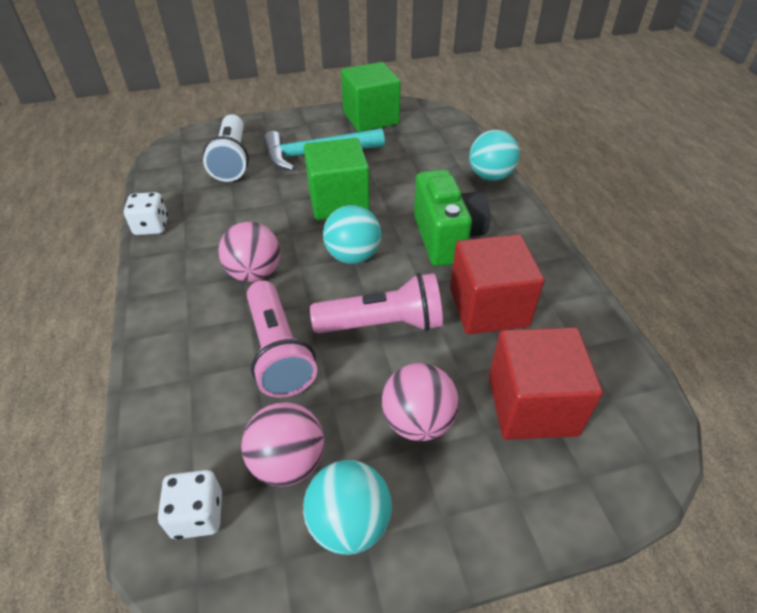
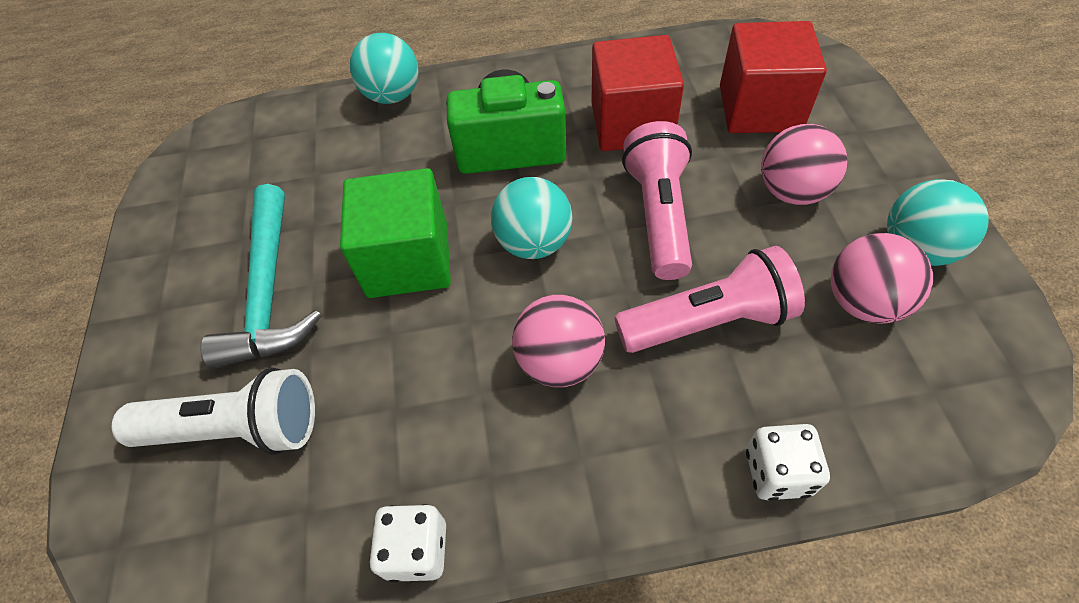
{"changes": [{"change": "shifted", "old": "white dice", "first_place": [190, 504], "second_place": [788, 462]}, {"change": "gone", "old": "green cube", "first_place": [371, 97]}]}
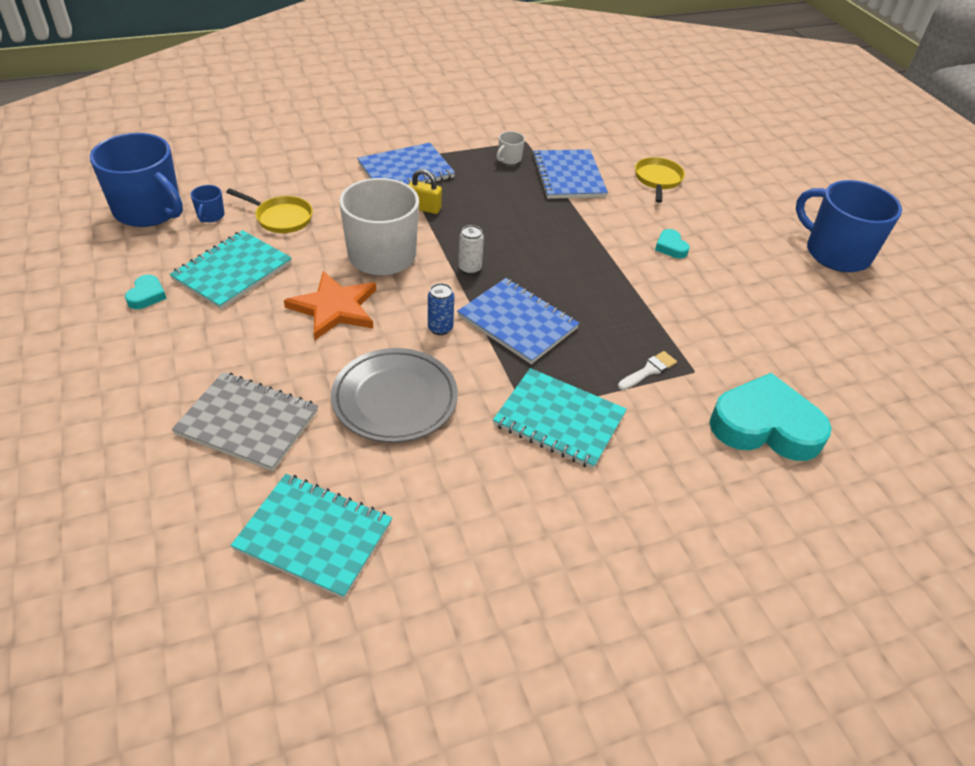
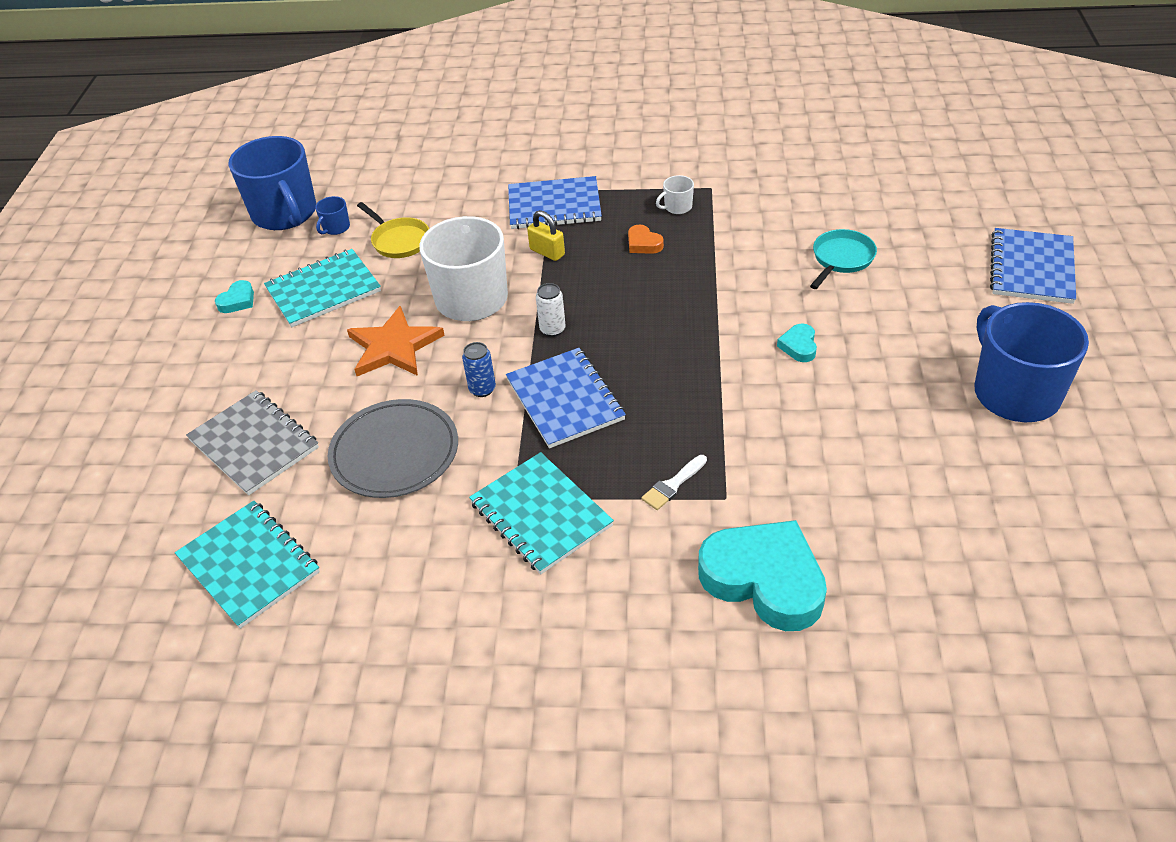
{"changes": [{"change": "new", "new": "orange heart", "second_place": [646, 239]}, {"change": "rotated", "old": "white brush", "first_place": [647, 370], "second_place": [674, 482], "degrees": 150}, {"change": "repainted", "old": "yellow pan", "new": "turquoise pan", "first_place": [660, 180], "second_place": [843, 259]}, {"change": "shifted", "old": "blue notebook", "first_place": [570, 174], "second_place": [1033, 266]}]}
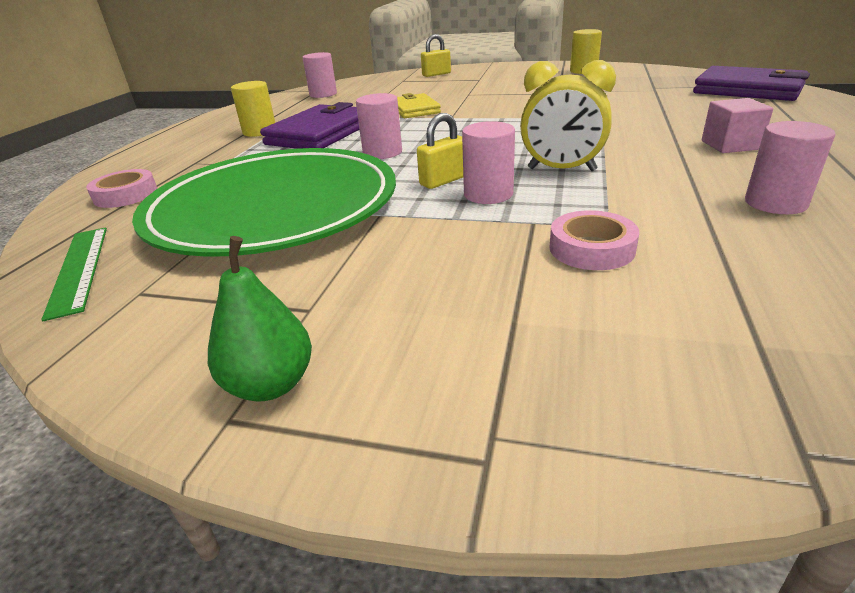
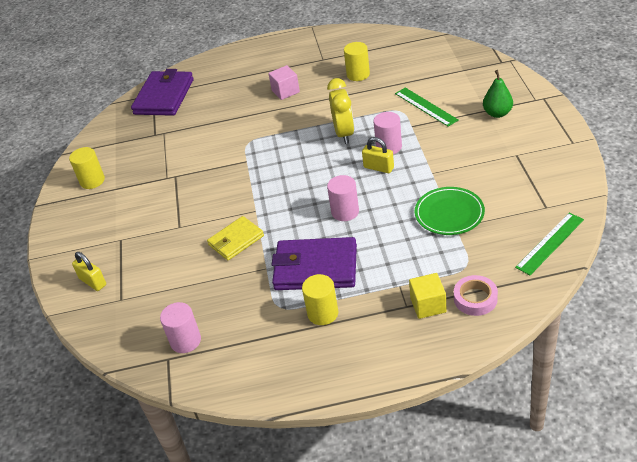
{"changes": [{"change": "repainted", "old": "pink cylinder", "new": "yellow cylinder", "first_place": [790, 167], "second_place": [357, 61]}, {"change": "swapped", "old": "pink tape", "new": "green ruler", "first_place": [594, 240], "second_place": [427, 107]}, {"change": "new", "new": "yellow cube", "second_place": [428, 296]}, {"change": "scaled", "old": "green plate", "first_place": [264, 202], "second_place": [450, 211], "factor": 0.47}, {"change": "shifted", "old": "green pear", "first_place": [260, 319], "second_place": [498, 94]}]}
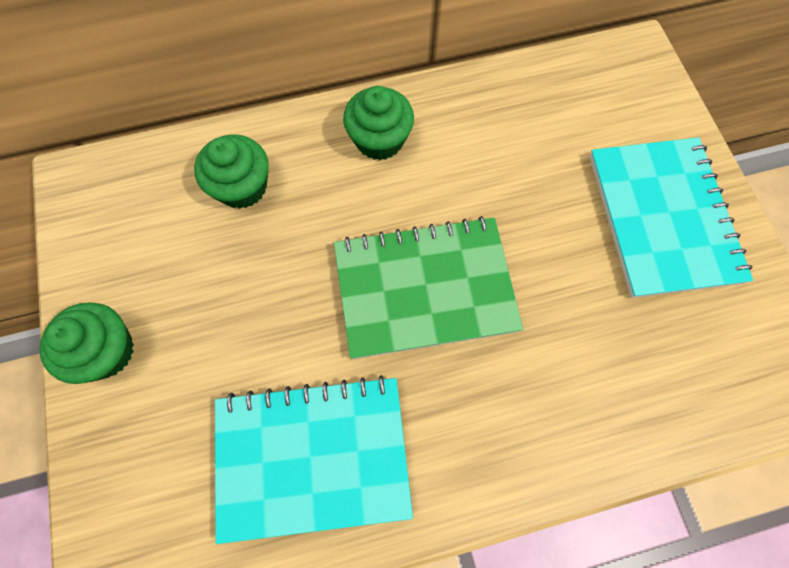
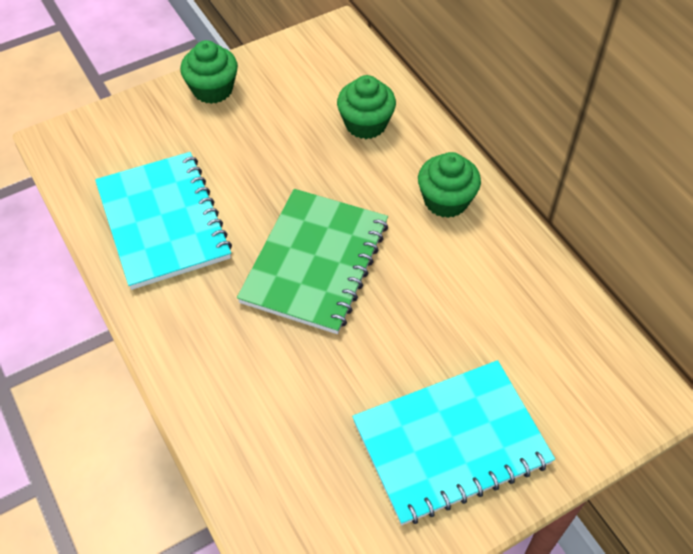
{"changes": [{"change": "rotated", "old": "green notebook", "first_place": [428, 287], "second_place": [312, 261], "degrees": 45}]}
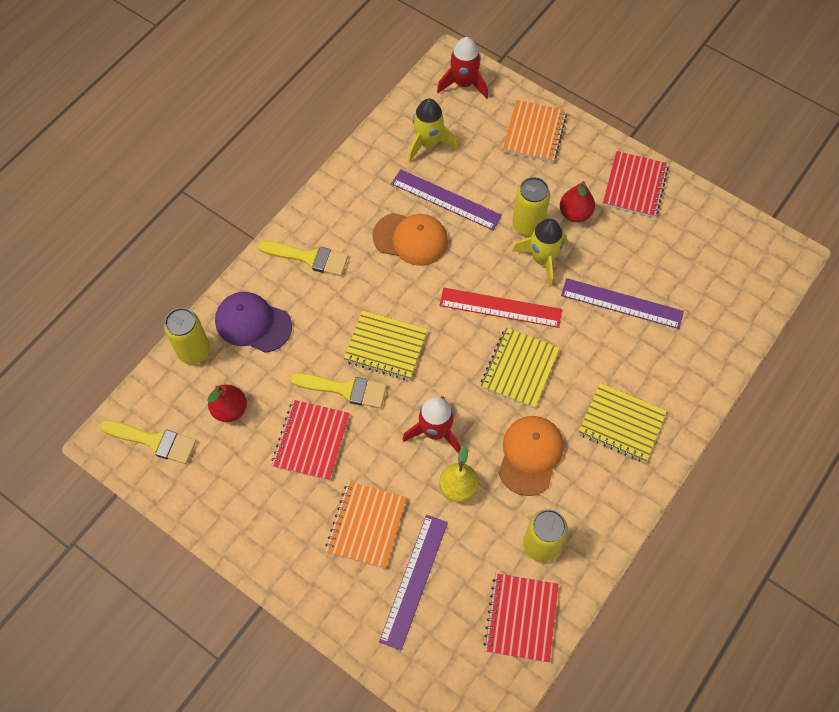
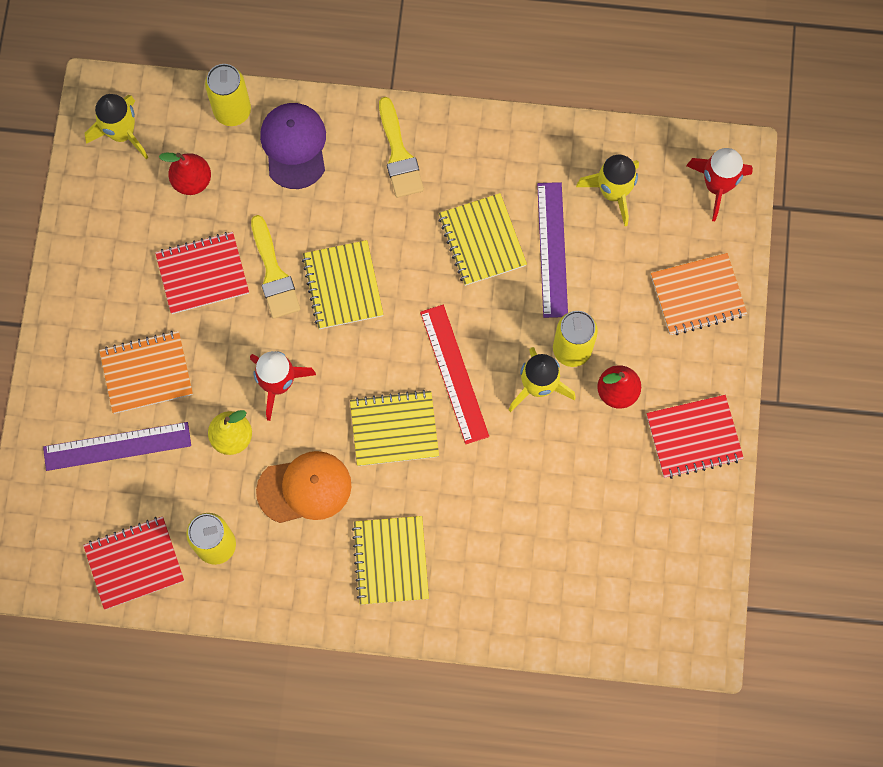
{"changes": [{"change": "swapped", "old": "yellow brush", "new": "yellow rocket", "first_place": [148, 442], "second_place": [117, 126]}, {"change": "swapped", "old": "orange cap", "new": "yellow notebook", "first_place": [410, 239], "second_place": [483, 239]}, {"change": "gone", "old": "purple ruler", "first_place": [622, 303]}]}
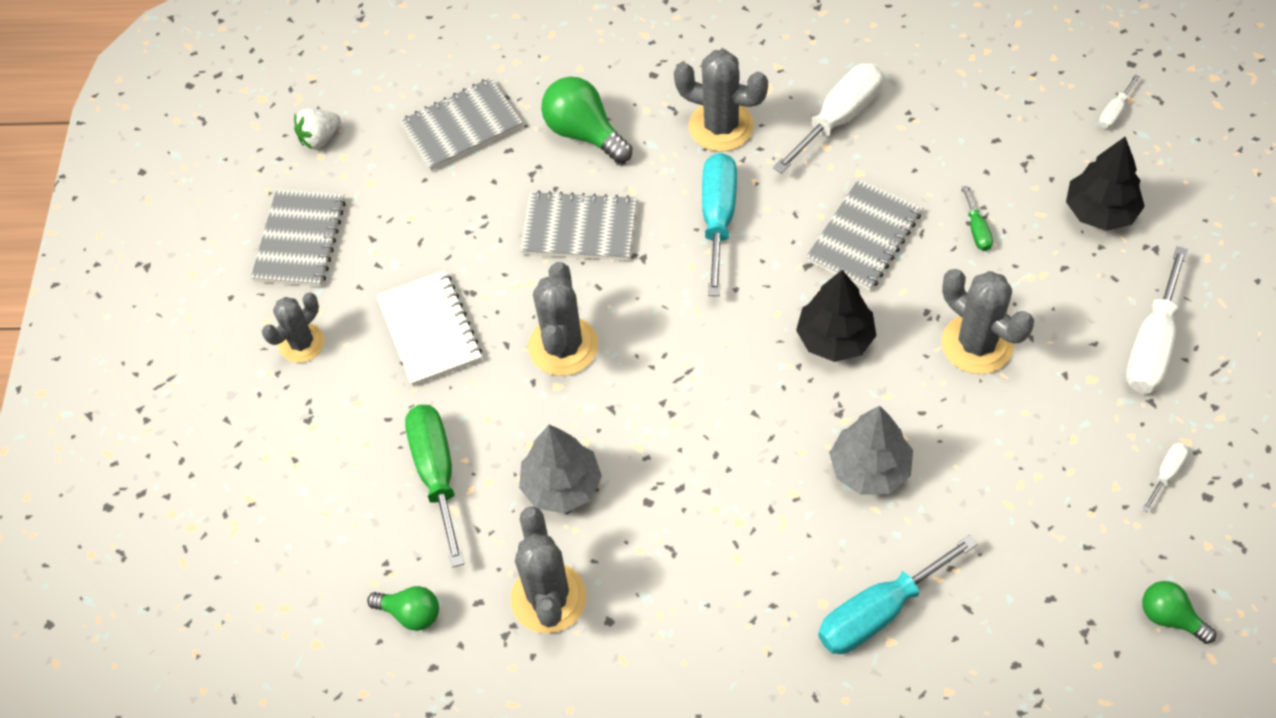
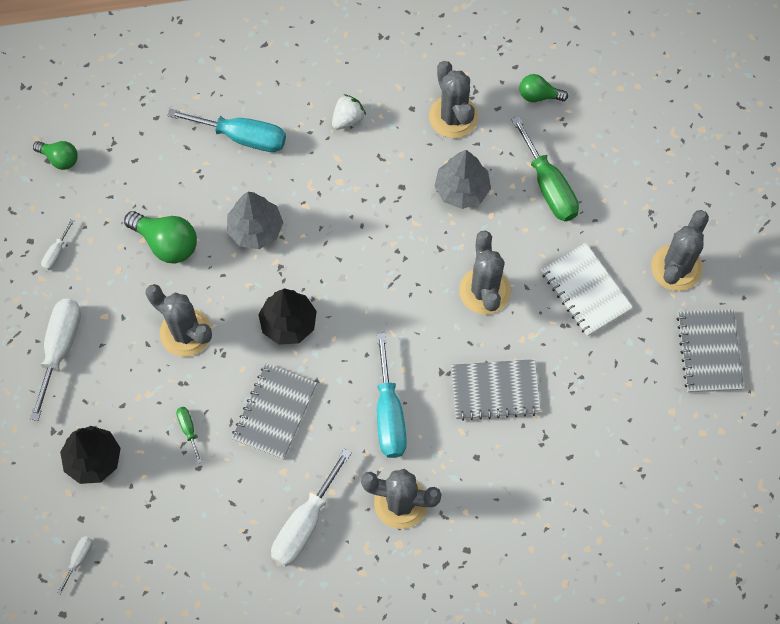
{"changes": [{"change": "shifted", "old": "green light bulb", "first_place": [586, 120], "second_place": [160, 237]}, {"change": "rotated", "old": "turquoise screwdriver", "first_place": [898, 594], "second_place": [226, 130], "degrees": 60}, {"change": "shifted", "old": "white strawberry", "first_place": [317, 129], "second_place": [349, 112]}, {"change": "scaled", "old": "grey cactus", "first_place": [293, 328], "second_place": [680, 250], "factor": 1.5}, {"change": "gone", "old": "grey notebook", "first_place": [460, 124]}]}
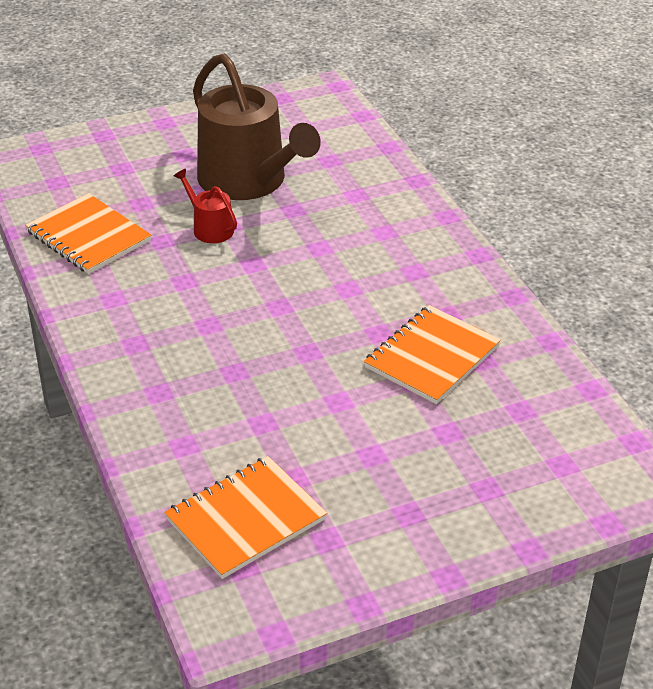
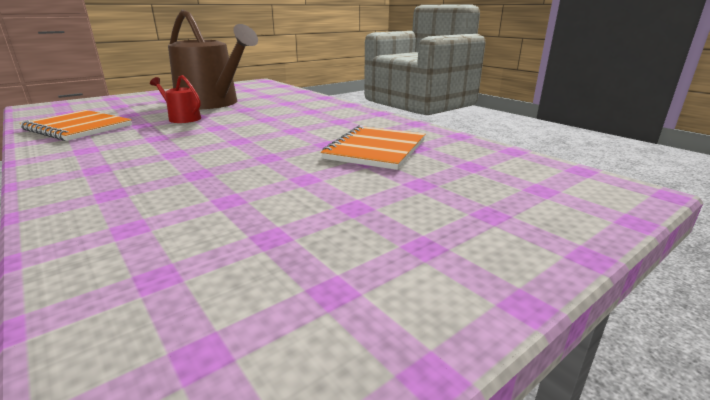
{"changes": [{"change": "gone", "old": "orange notebook", "first_place": [245, 517]}]}
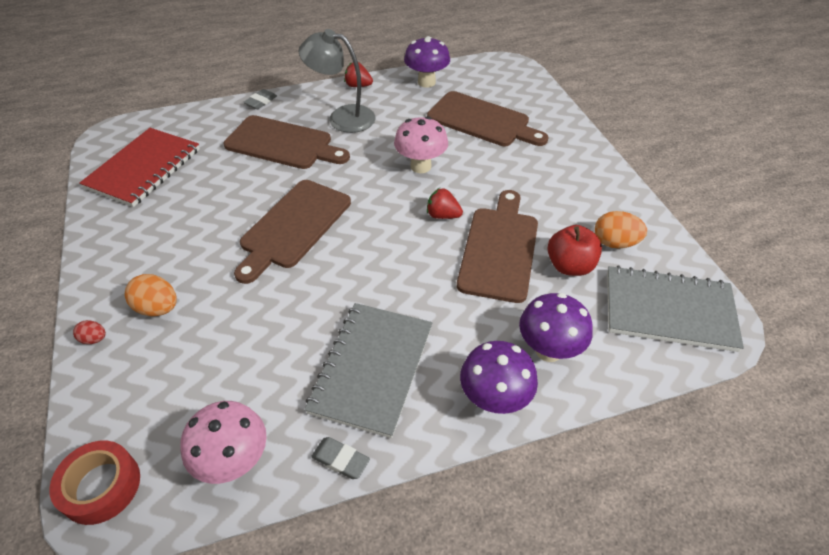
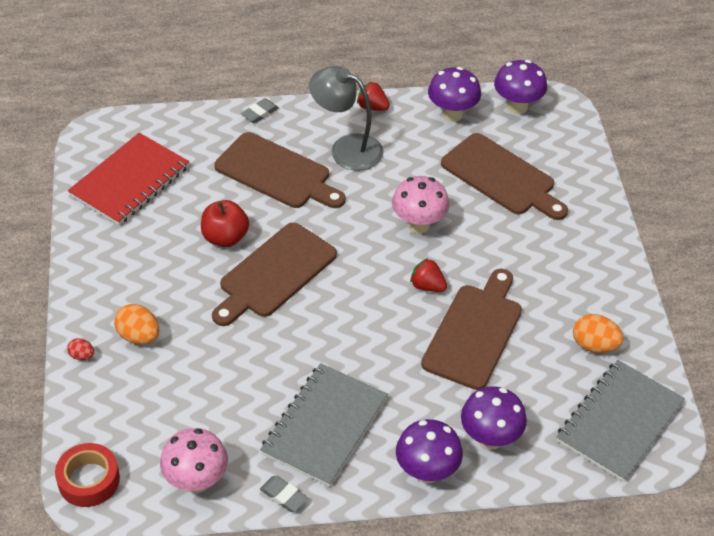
{"changes": [{"change": "shifted", "old": "red apple", "first_place": [575, 250], "second_place": [225, 223]}, {"change": "new", "new": "purple mushroom", "second_place": [520, 87]}, {"change": "rotated", "old": "grey notebook", "first_place": [675, 308], "second_place": [620, 421], "degrees": -75}]}
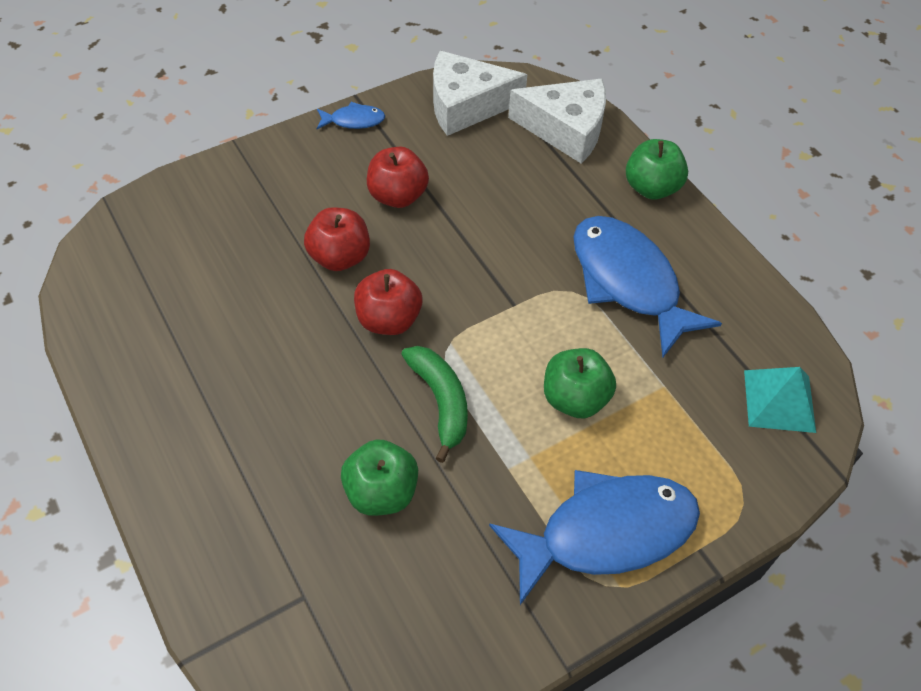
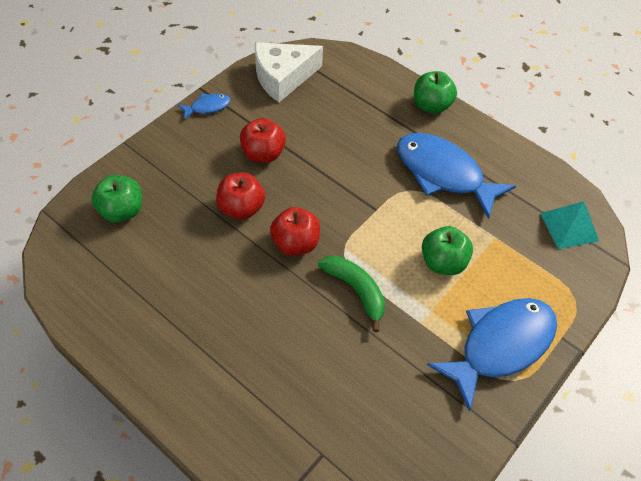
{"changes": [{"change": "shifted", "old": "green apple", "first_place": [379, 477], "second_place": [116, 199]}, {"change": "gone", "old": "white cheese", "first_place": [557, 121]}]}
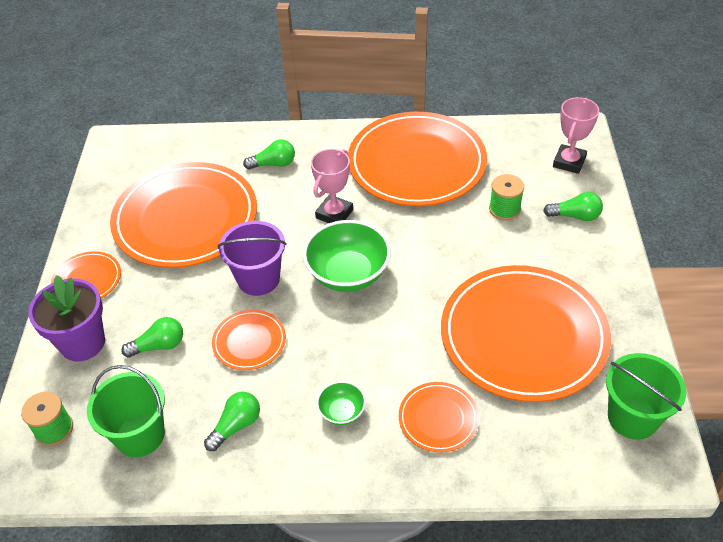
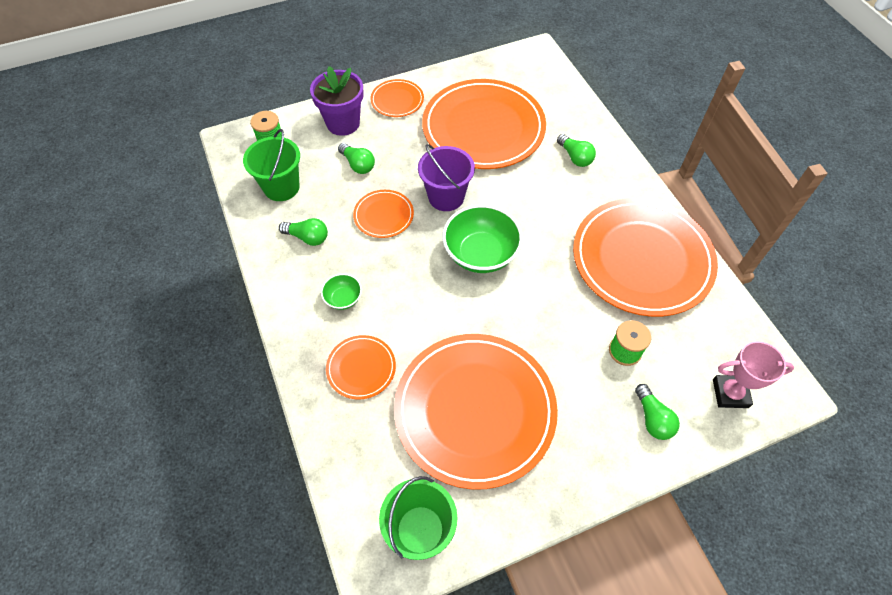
{"changes": [{"change": "gone", "old": "pink trophy", "first_place": [332, 186]}]}
